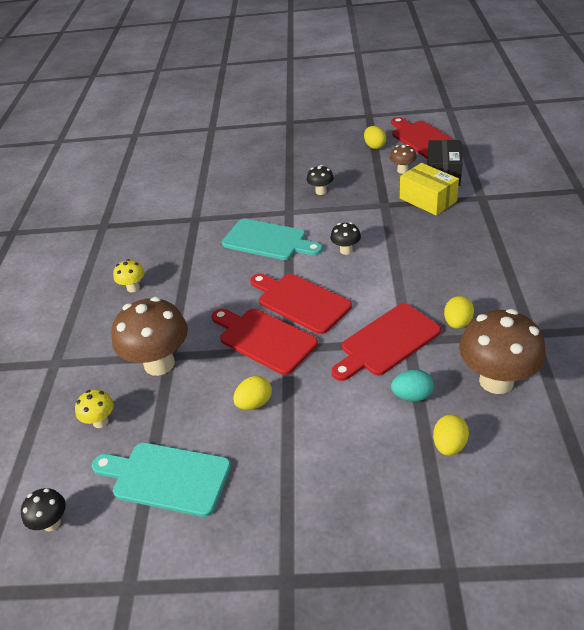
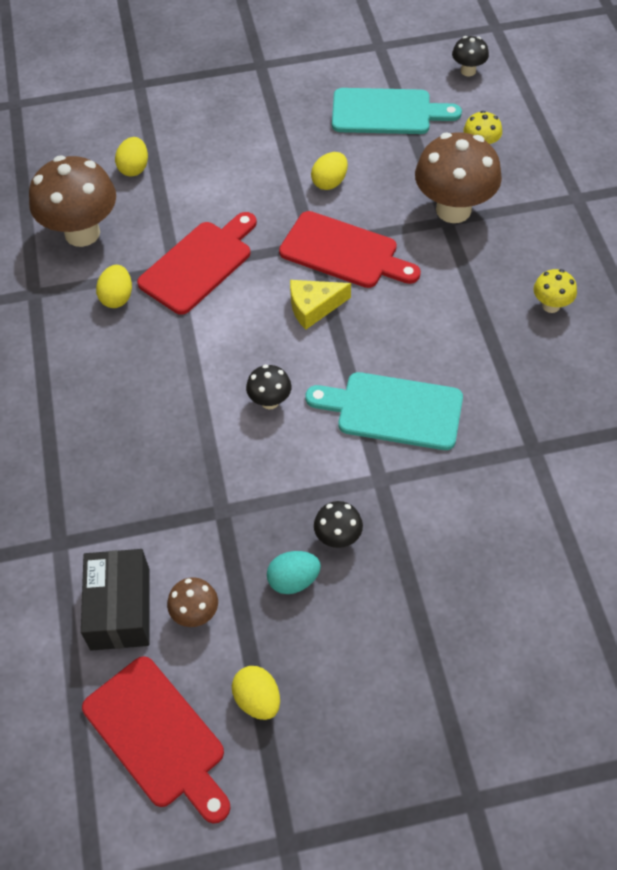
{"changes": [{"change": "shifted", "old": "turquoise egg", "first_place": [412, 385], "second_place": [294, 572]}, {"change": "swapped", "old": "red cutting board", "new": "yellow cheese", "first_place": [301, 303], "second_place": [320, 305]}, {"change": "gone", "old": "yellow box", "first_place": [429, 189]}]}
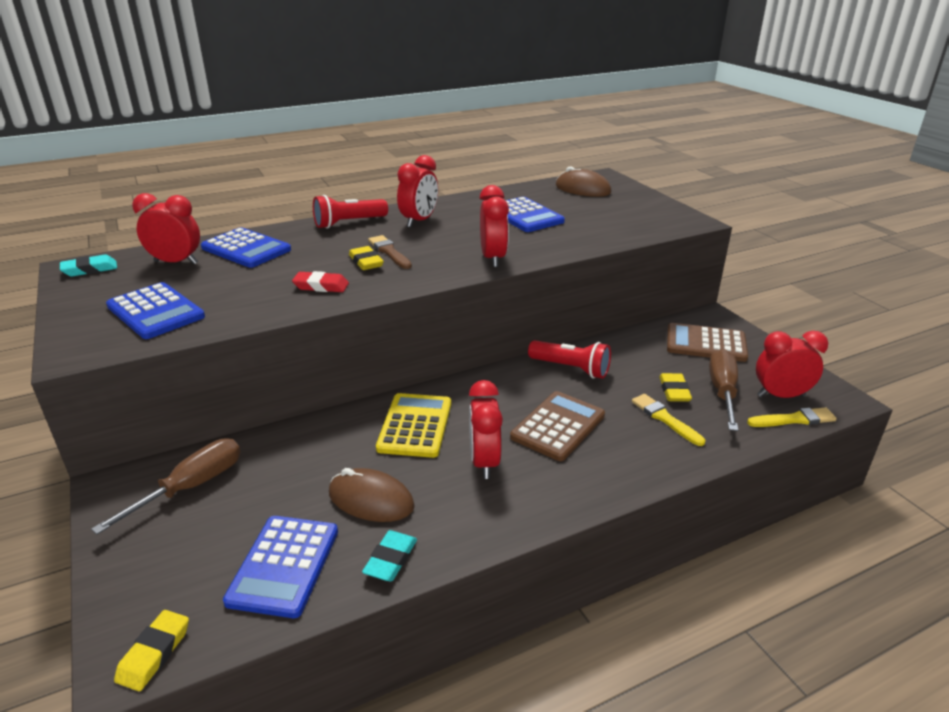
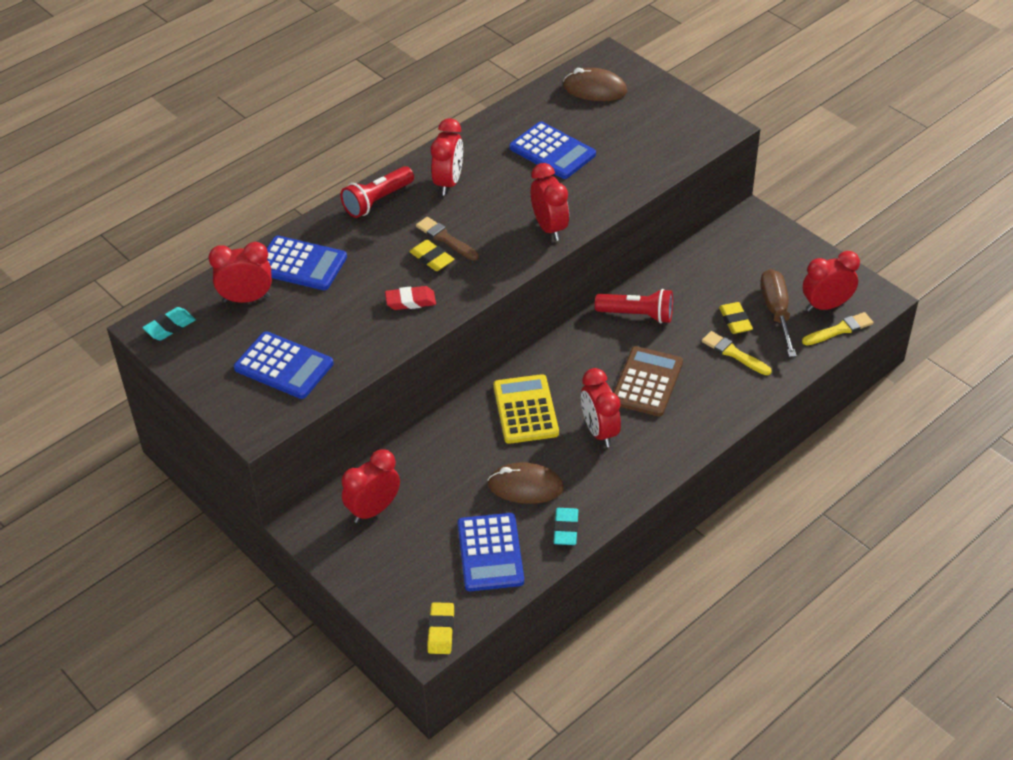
{"changes": [{"change": "swapped", "old": "brown screwdriver", "new": "red clock", "first_place": [166, 486], "second_place": [370, 486]}, {"change": "gone", "old": "brown calculator", "first_place": [707, 342]}]}
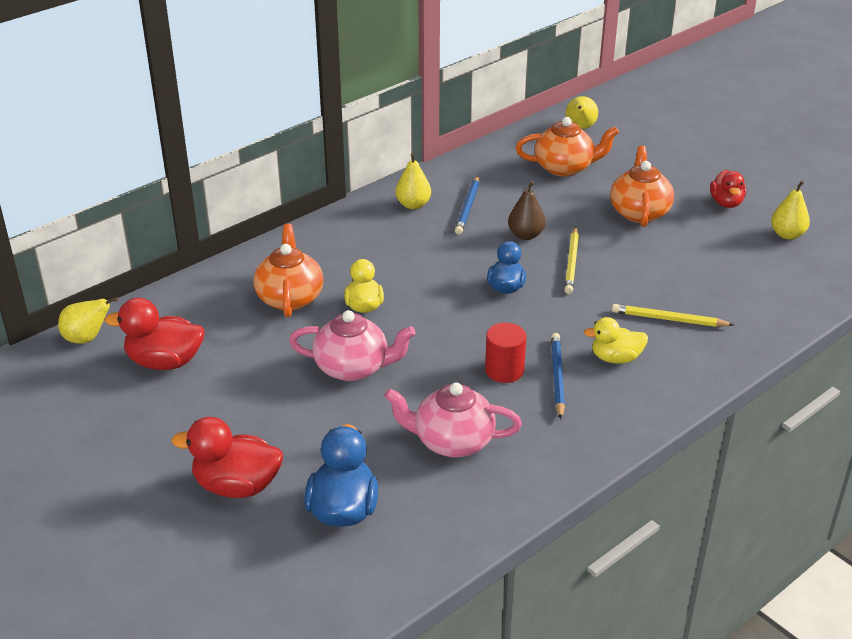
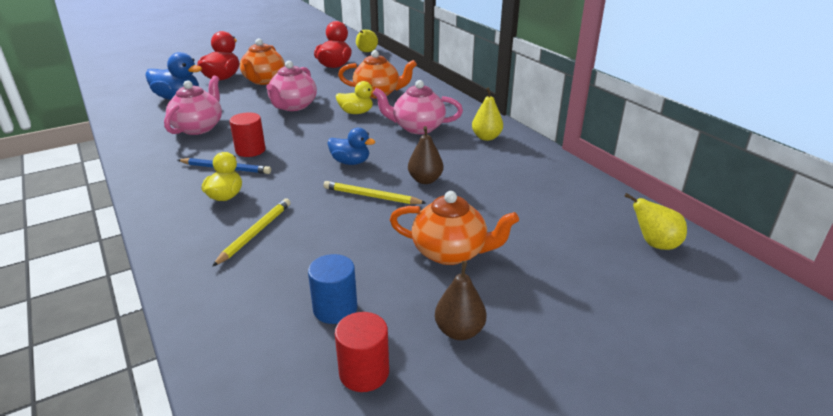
{"changes": [{"change": "shifted", "old": "orange teapot", "first_place": [567, 147], "second_place": [262, 62]}, {"change": "new", "new": "blue cylinder", "second_place": [332, 289]}, {"change": "swapped", "old": "yellow pear", "new": "red cylinder", "first_place": [790, 210], "second_place": [362, 352]}, {"change": "new", "new": "pink teapot", "second_place": [418, 107]}, {"change": "swapped", "old": "red duck", "new": "brown pear", "first_place": [728, 189], "second_place": [461, 300]}, {"change": "gone", "old": "blue pencil", "first_place": [467, 205]}]}
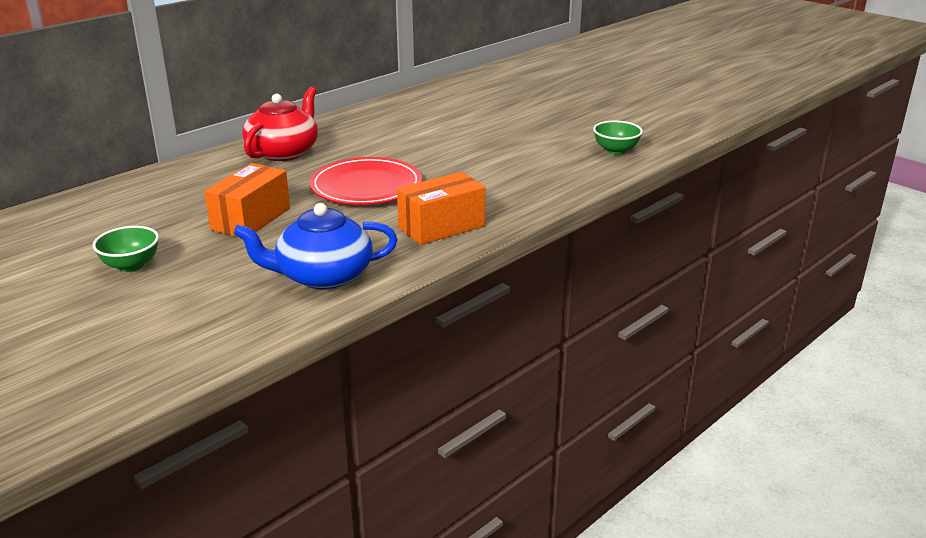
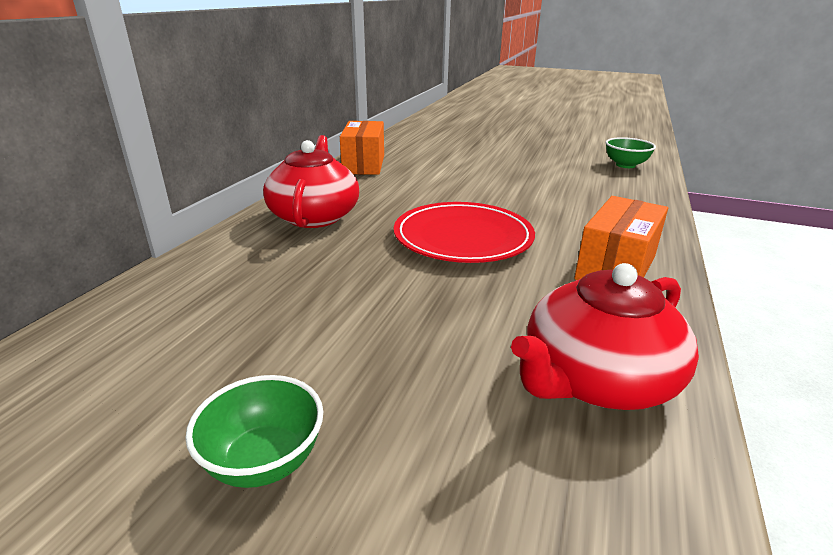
{"changes": [{"change": "shifted", "old": "orange box", "first_place": [247, 200], "second_place": [362, 148]}, {"change": "repainted", "old": "blue teapot", "new": "red teapot", "first_place": [316, 246], "second_place": [605, 336]}]}
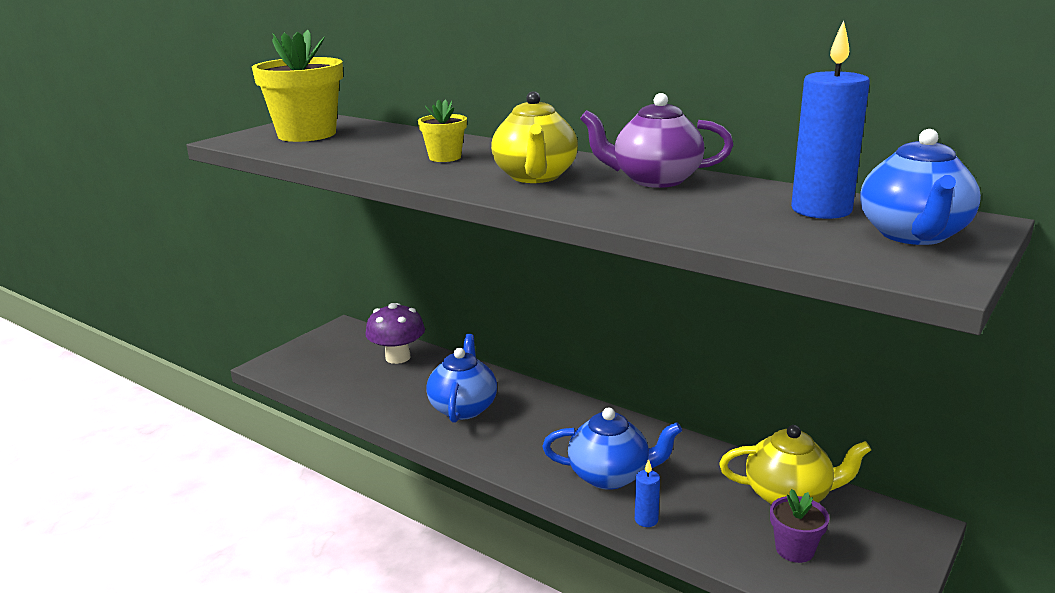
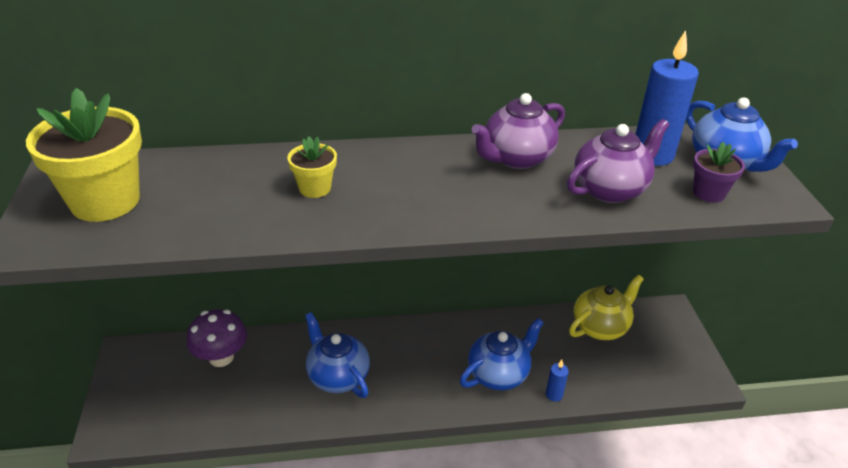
{"changes": [{"change": "new", "new": "purple teapot", "second_place": [618, 161]}, {"change": "shifted", "old": "purple flower pot", "first_place": [799, 526], "second_place": [719, 172]}, {"change": "gone", "old": "yellow teapot", "first_place": [534, 137]}]}
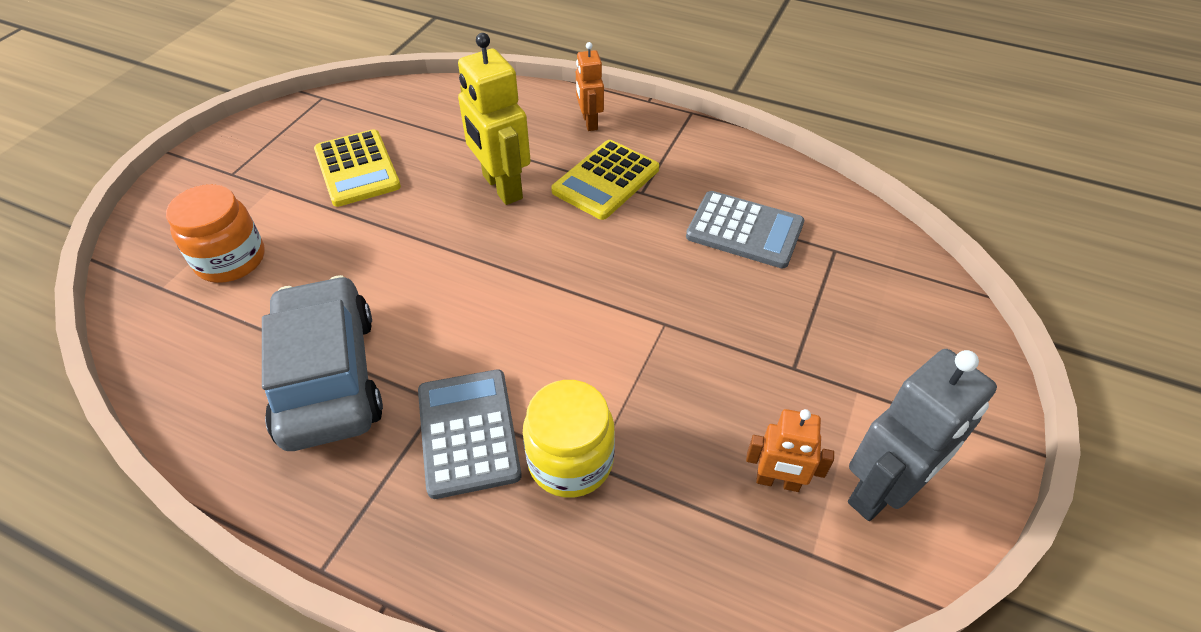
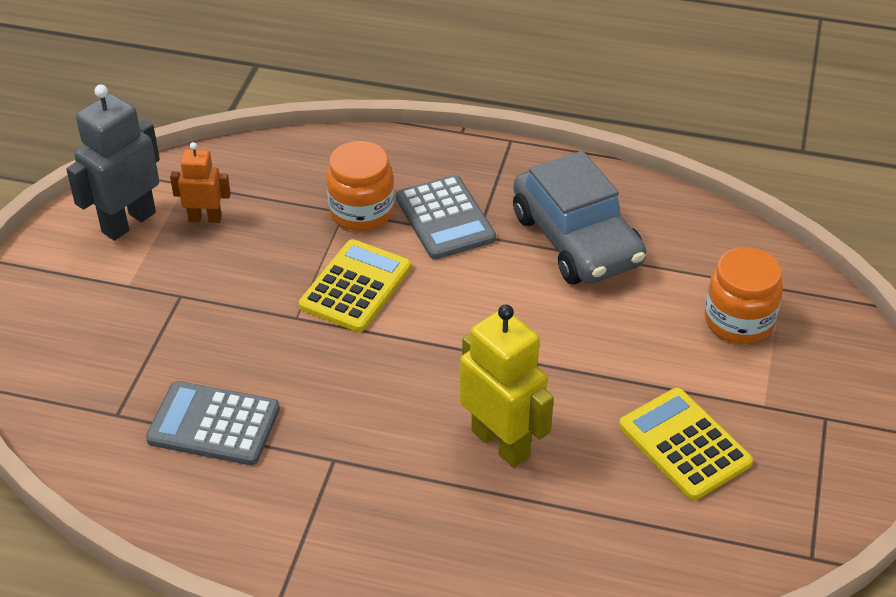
{"changes": [{"change": "shifted", "old": "yellow calculator", "first_place": [605, 180], "second_place": [355, 285]}, {"change": "repainted", "old": "yellow jar", "new": "orange jar", "first_place": [569, 439], "second_place": [360, 186]}, {"change": "gone", "old": "orange robot", "first_place": [590, 86]}]}
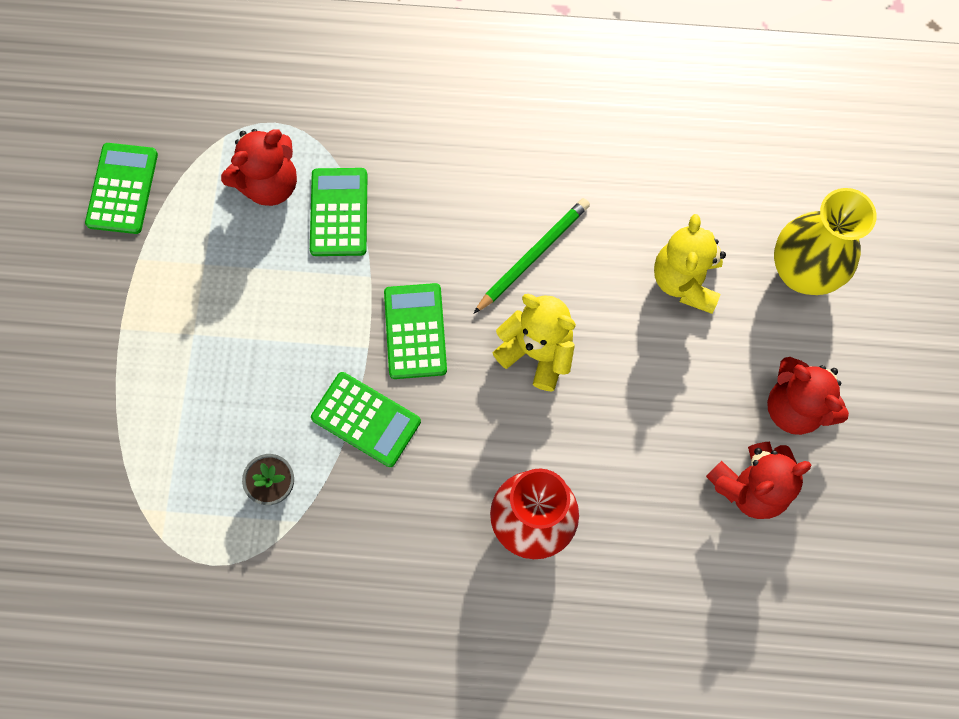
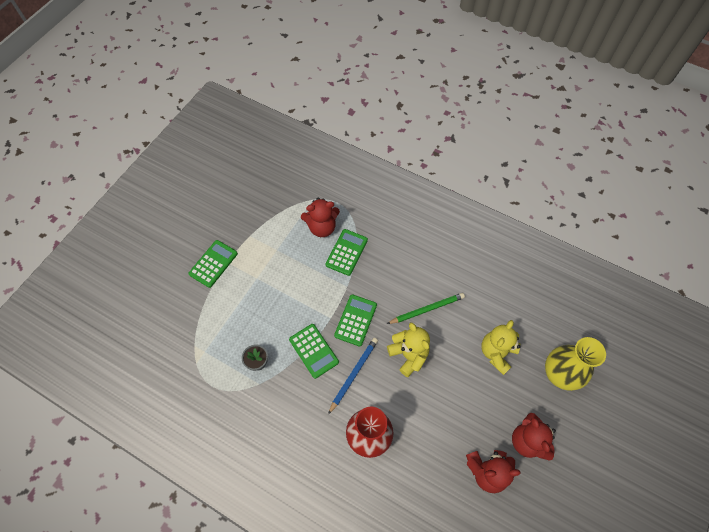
{"changes": [{"change": "shifted", "old": "green calculator", "first_place": [121, 188], "second_place": [213, 264]}, {"change": "new", "new": "blue pencil", "second_place": [353, 376]}]}
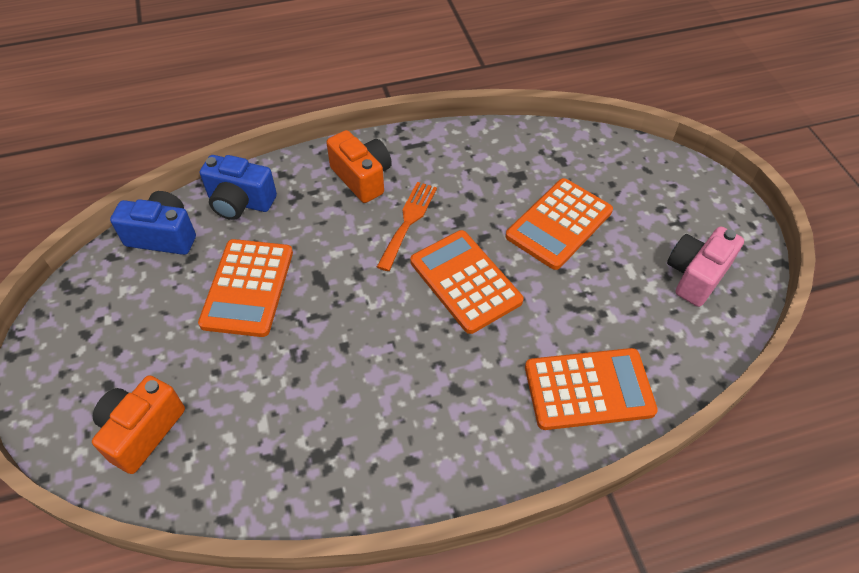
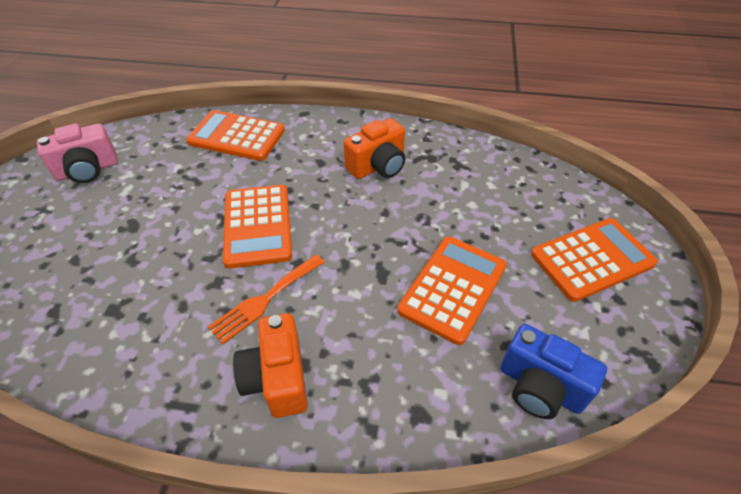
{"changes": [{"change": "shifted", "old": "orange camera", "first_place": [138, 424], "second_place": [374, 148]}, {"change": "shifted", "old": "orange calculator", "first_place": [559, 224], "second_place": [594, 260]}, {"change": "gone", "old": "blue camera", "first_place": [238, 187]}]}
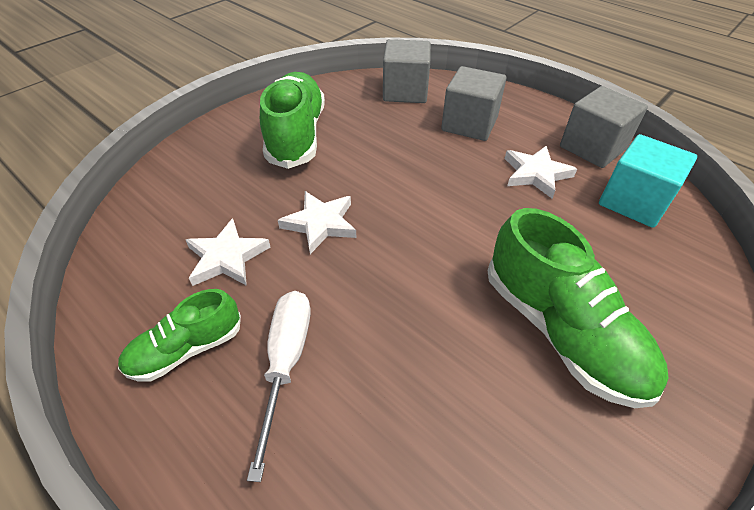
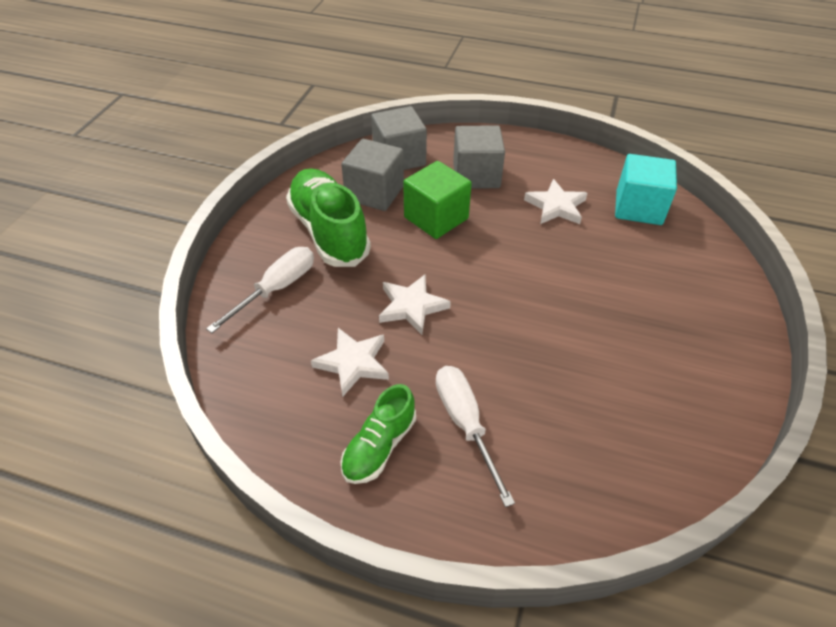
{"changes": [{"change": "new", "new": "white screwdriver", "second_place": [260, 290]}, {"change": "shifted", "old": "grey cube", "first_place": [604, 127], "second_place": [372, 175]}, {"change": "new", "new": "green cube", "second_place": [437, 200]}, {"change": "gone", "old": "green shoe", "first_place": [577, 308]}]}
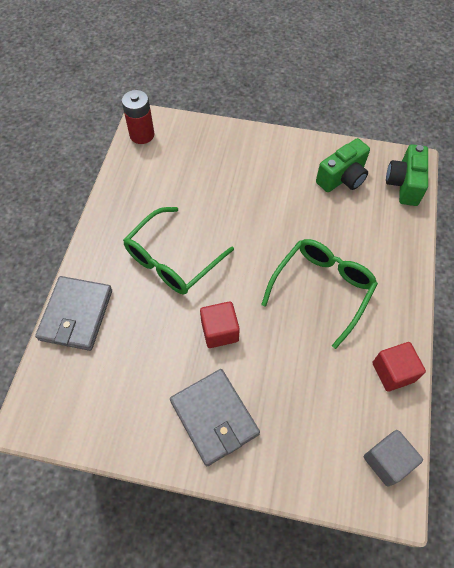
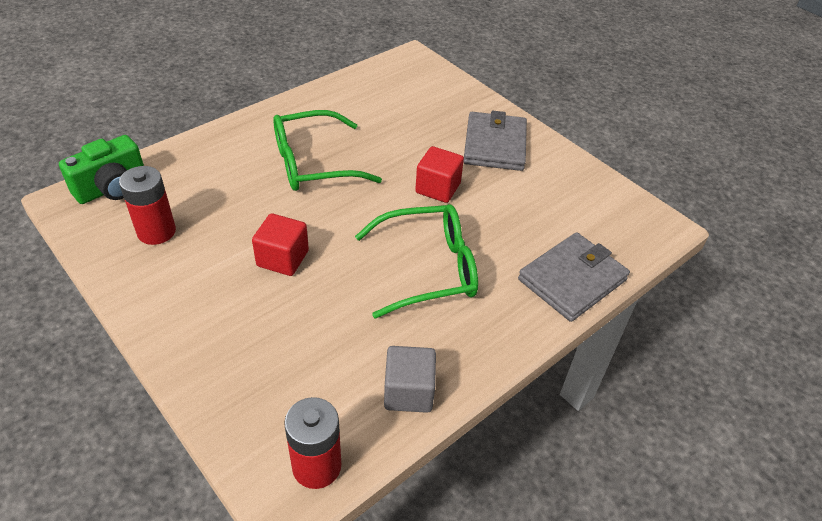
{"changes": [{"change": "swapped", "old": "green camera", "new": "red battery", "first_place": [343, 165], "second_place": [147, 205]}, {"change": "shifted", "old": "red cube", "first_place": [399, 367], "second_place": [280, 244]}, {"change": "shifted", "old": "grey cube", "first_place": [393, 458], "second_place": [410, 379]}]}
